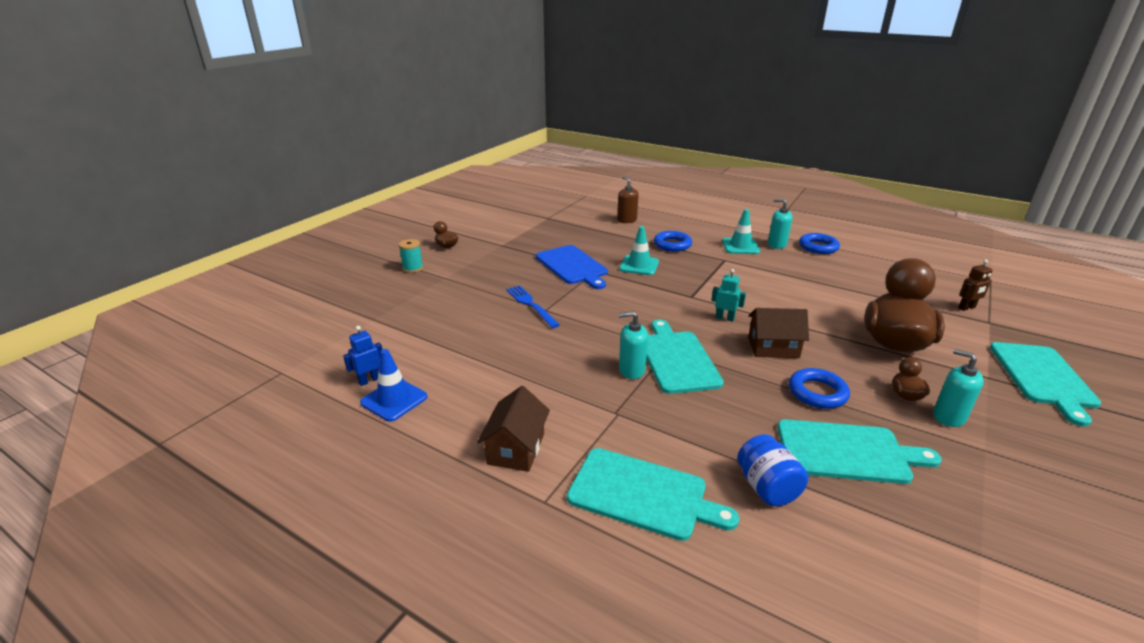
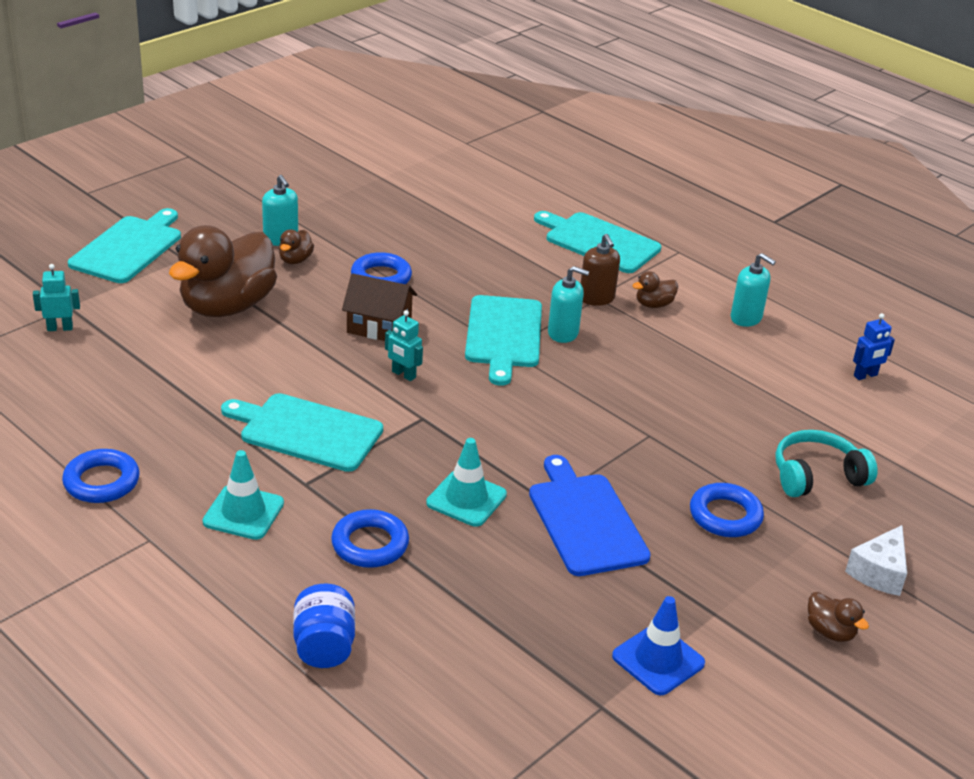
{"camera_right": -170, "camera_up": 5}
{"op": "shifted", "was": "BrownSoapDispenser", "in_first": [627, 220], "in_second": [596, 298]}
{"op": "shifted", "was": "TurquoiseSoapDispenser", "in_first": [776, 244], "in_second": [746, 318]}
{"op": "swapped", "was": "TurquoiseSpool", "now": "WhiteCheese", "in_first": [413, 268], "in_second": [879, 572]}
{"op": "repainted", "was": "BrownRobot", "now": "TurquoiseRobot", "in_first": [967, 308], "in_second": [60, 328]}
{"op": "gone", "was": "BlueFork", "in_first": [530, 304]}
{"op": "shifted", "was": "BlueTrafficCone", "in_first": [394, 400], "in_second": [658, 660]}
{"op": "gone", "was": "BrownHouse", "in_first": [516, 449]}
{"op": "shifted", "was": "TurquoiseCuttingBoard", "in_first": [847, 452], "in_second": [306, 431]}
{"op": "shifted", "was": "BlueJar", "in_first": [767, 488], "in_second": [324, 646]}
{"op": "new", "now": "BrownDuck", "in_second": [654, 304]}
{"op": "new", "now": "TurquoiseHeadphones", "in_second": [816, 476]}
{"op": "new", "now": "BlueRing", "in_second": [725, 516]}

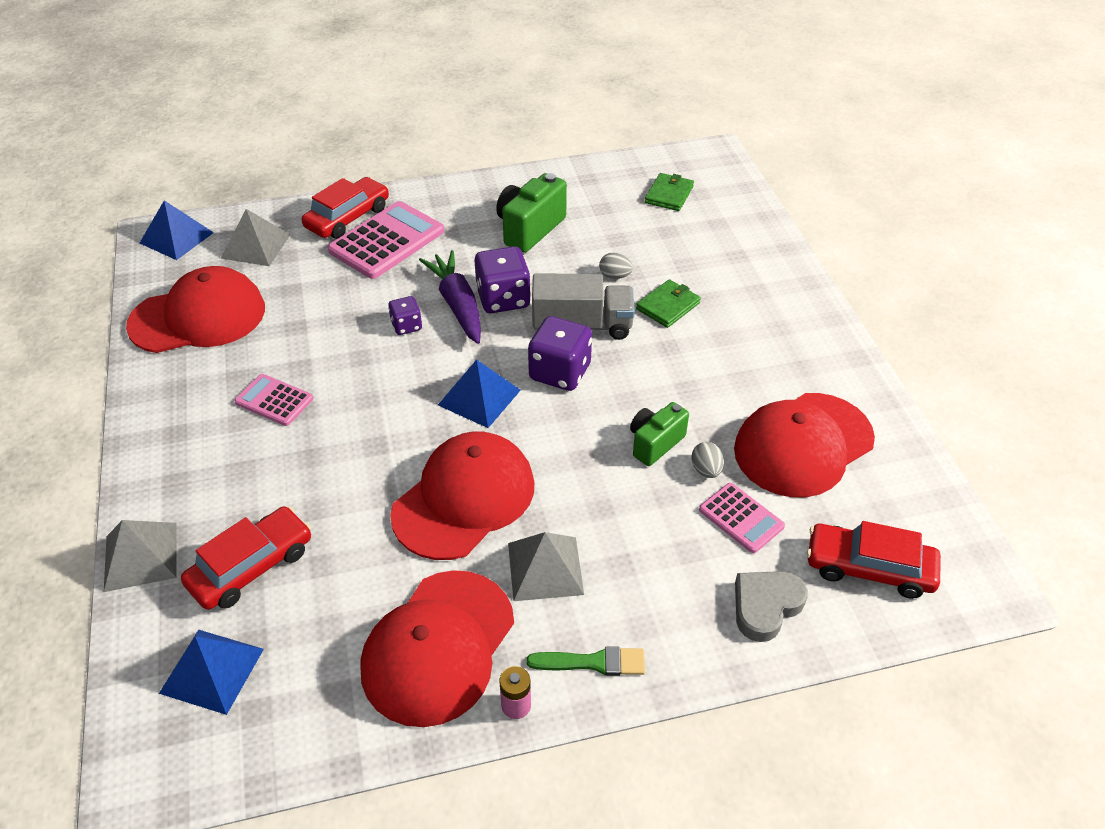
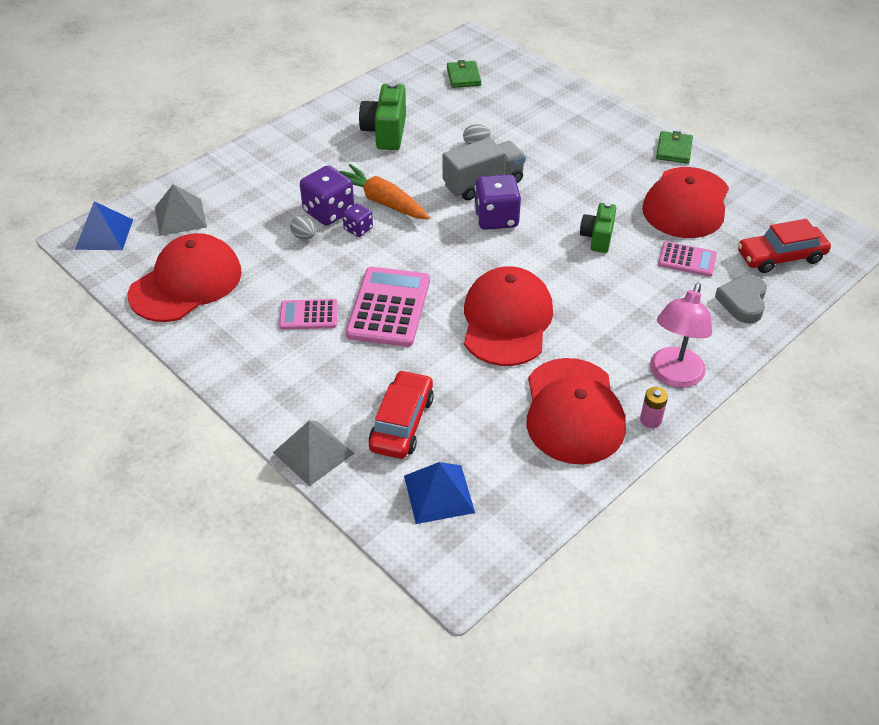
{"camera_right": -30, "camera_up": 0}
{"op": "gone", "was": "RedCar", "in_first": [348, 217]}
{"op": "shifted", "was": "PinkCalculator", "in_first": [387, 241], "in_second": [389, 307]}
{"op": "shifted", "was": "PurpleDice", "in_first": [503, 299], "in_second": [329, 212]}
{"op": "repainted", "was": "PurpleCarrot", "now": "OrangeCarrot", "in_first": [457, 304], "in_second": [382, 201]}
{"op": "shifted", "was": "GreenWallet", "in_first": [668, 306], "in_second": [674, 149]}
{"op": "gone", "was": "BluePyramid", "in_first": [479, 397]}
{"op": "shifted", "was": "GreyEgg", "in_first": [706, 470], "in_second": [304, 236]}
{"op": "gone", "was": "GreyPyramid", "in_first": [545, 568]}
{"op": "swapped", "was": "GreenBrush", "now": "PinkLamp", "in_first": [593, 662], "in_second": [673, 376]}

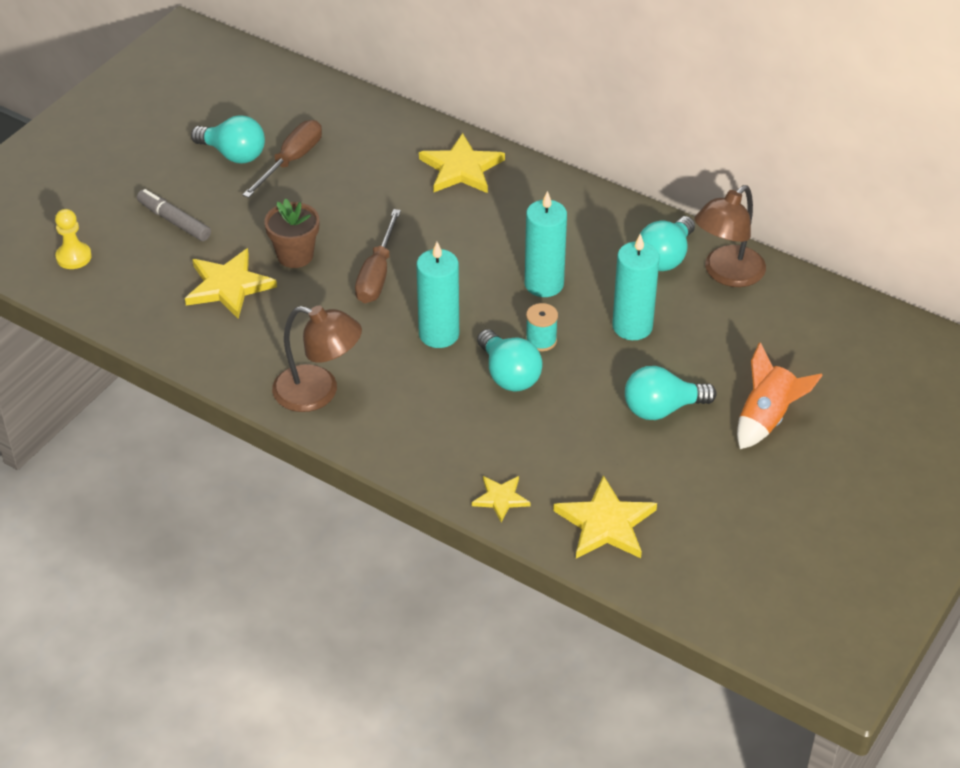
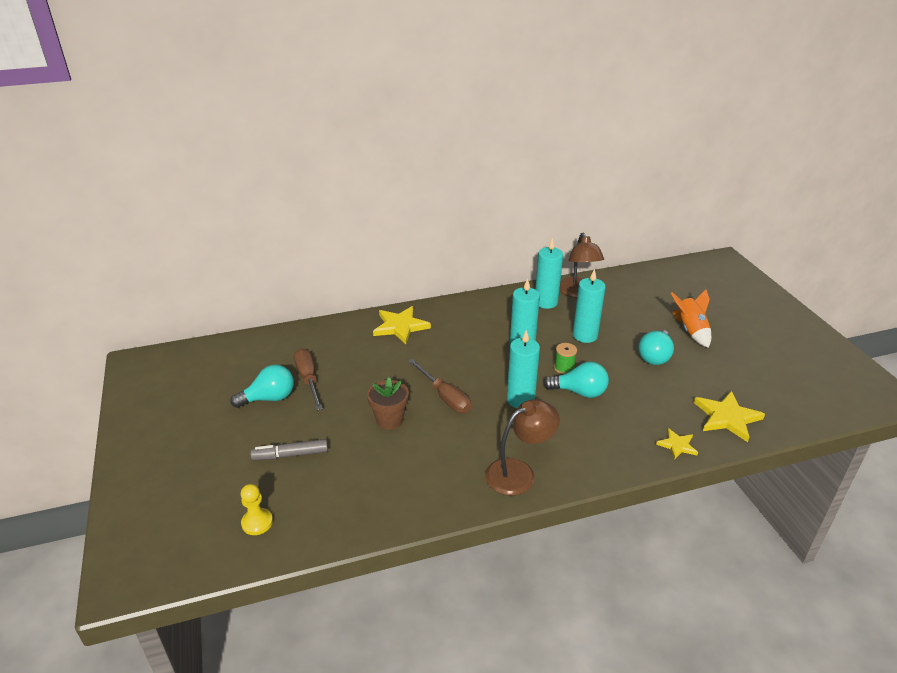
{"camera_right": -50, "camera_up": -10}
{"op": "swapped", "was": "TurquoiseLightBulb", "now": "TurquoiseCandle", "in_first": [665, 257], "in_second": [546, 302]}
{"op": "gone", "was": "YellowStar", "in_first": [228, 286]}
{"op": "repainted", "was": "TurquoiseSpool", "now": "GreenSpool", "in_first": [541, 340], "in_second": [564, 368]}

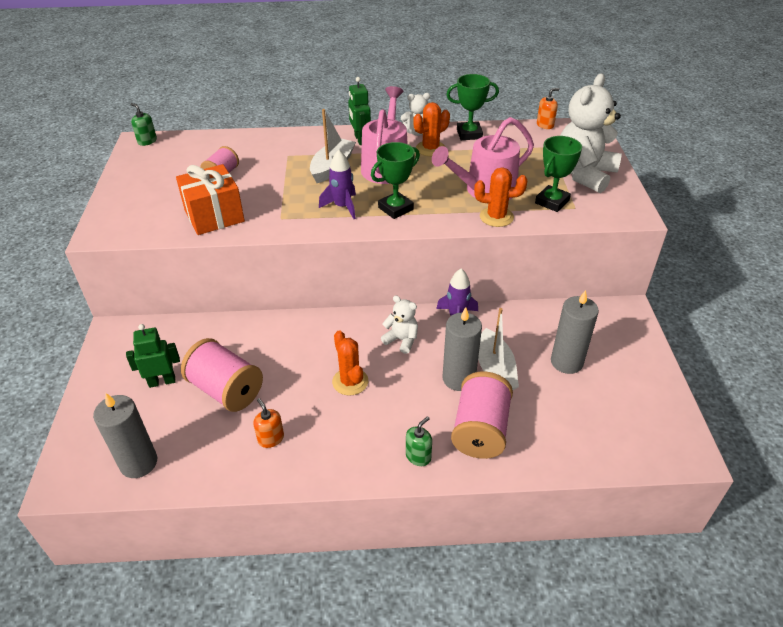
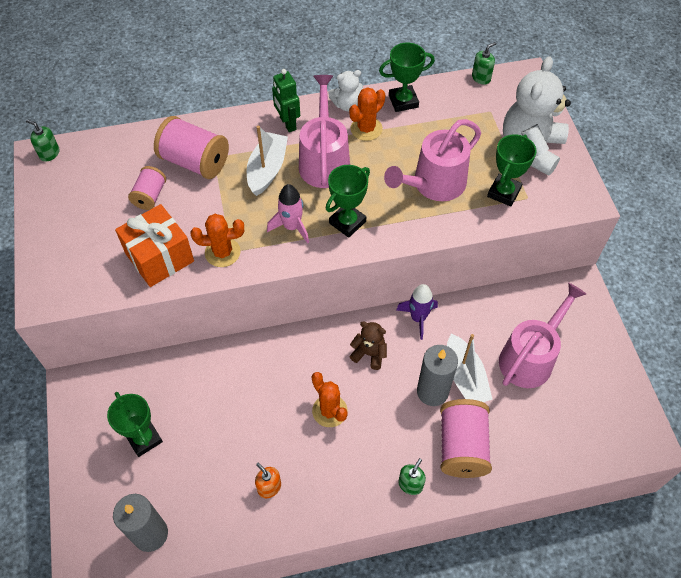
{"camera_right": -10, "camera_up": 15}
{"op": "repainted", "was": "OrangeSoapDispenser", "now": "GreenSoapDispenser", "in_first": [545, 125], "in_second": [481, 78]}
{"op": "repainted", "was": "PurpleRocket", "now": "PinkRocket", "in_first": [342, 207], "in_second": [292, 227]}
{"op": "shifted", "was": "OrangeCactus", "in_first": [496, 217], "in_second": [222, 252]}
{"op": "swapped", "was": "GreyCandle", "now": "PinkWateringCan", "in_first": [566, 362], "in_second": [530, 357]}
{"op": "repainted", "was": "WhiteTeddyBear", "now": "BrownTeddyBear", "in_first": [401, 340], "in_second": [369, 354]}
{"op": "swapped", "was": "GreenRobot", "now": "GreenTrophy", "in_first": [162, 381], "in_second": [144, 439]}
{"op": "shifted", "was": "PinkSpool", "in_first": [226, 390], "in_second": [195, 162]}

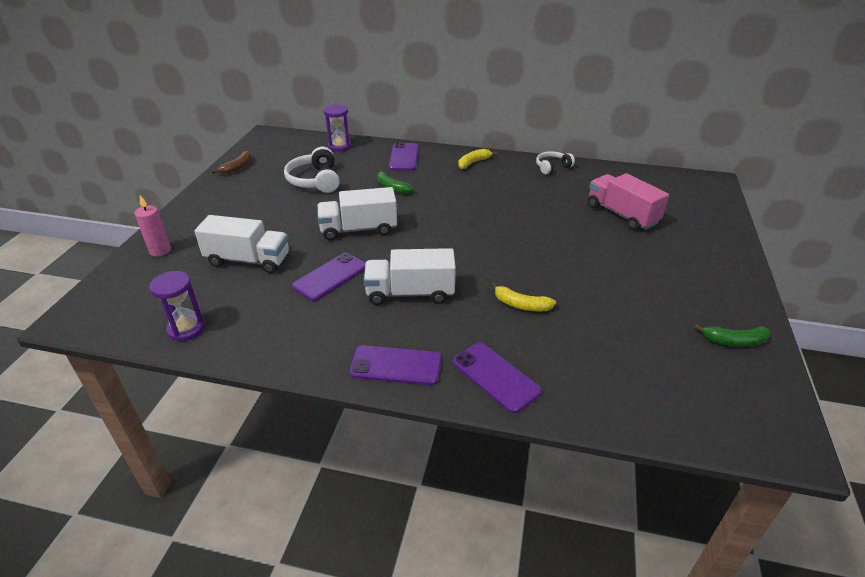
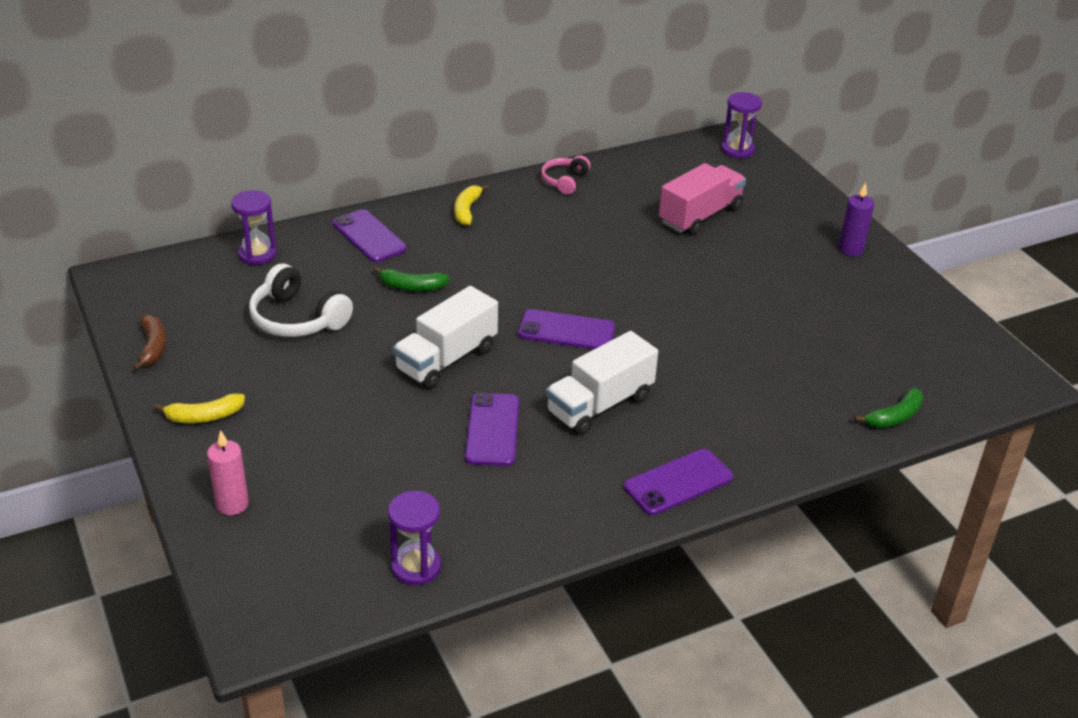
{"camera_right": -40, "camera_up": 0}
{"op": "repainted", "was": "WhiteHeadphones", "now": "PinkHeadphones", "in_first": [552, 167], "in_second": [565, 181]}
{"op": "rotated", "was": "PinkTruck", "in_first": [621, 214], "in_second": [700, 216], "clockwise": 120}
{"op": "gone", "was": "WhiteTruck", "in_first": [248, 260]}
{"op": "shifted", "was": "YellowBanana", "in_first": [521, 305], "in_second": [204, 416]}
{"op": "shifted", "was": "GreenBanana", "in_first": [734, 341], "in_second": [894, 417]}
{"op": "shifted", "was": "PurplePhone", "in_first": [495, 377], "in_second": [566, 331]}
{"op": "new", "now": "PurpleHourglass", "in_second": [737, 150]}
{"op": "new", "now": "PurpleCandle", "in_second": [851, 249]}

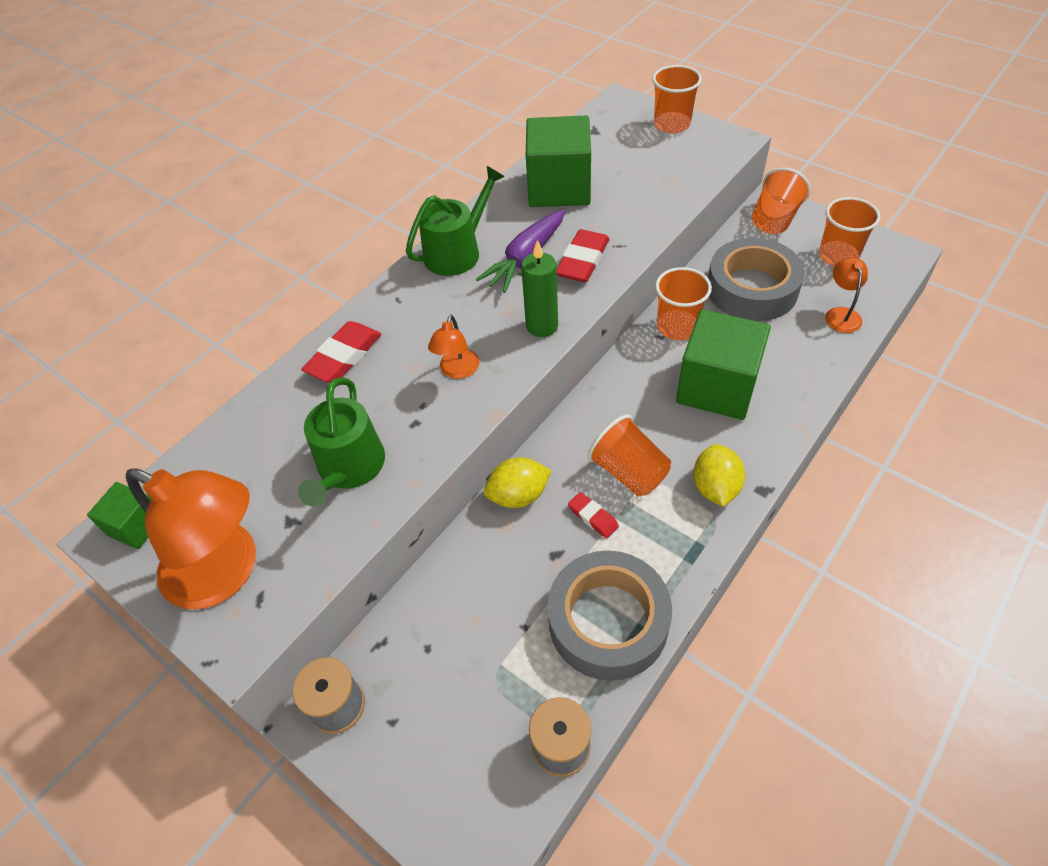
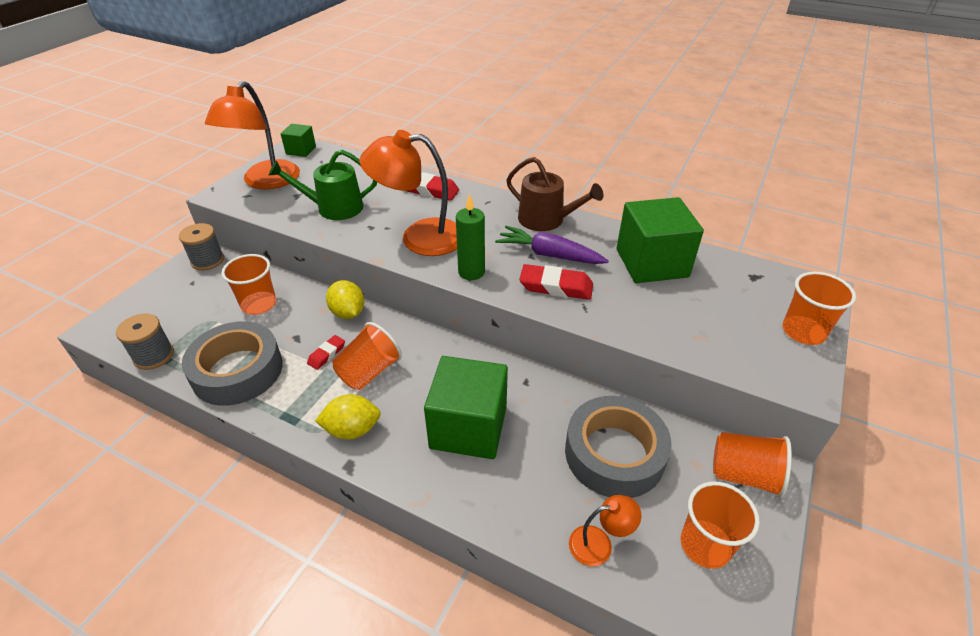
{"camera_right": 75, "camera_up": -10}
{"op": "repainted", "was": "GreenWateringCan", "now": "BrownWateringCan", "in_first": [457, 252], "in_second": [546, 220]}
{"op": "shifted", "was": "OrangeCup", "in_first": [677, 327], "in_second": [259, 304]}
{"op": "scaled", "was": "OrangeLamp", "in_first": [457, 371], "in_second": [419, 237], "ratio": 2.09}

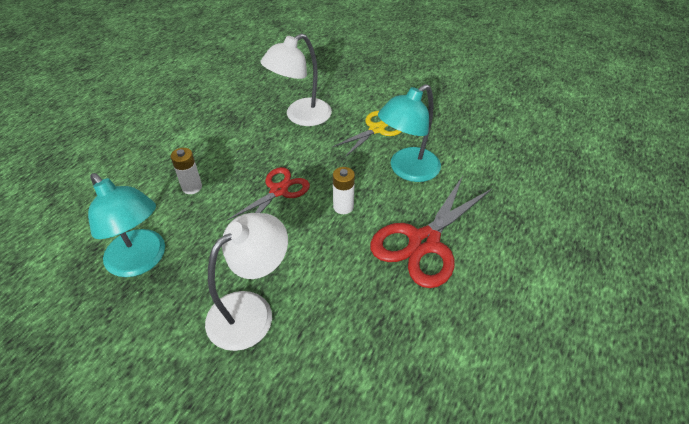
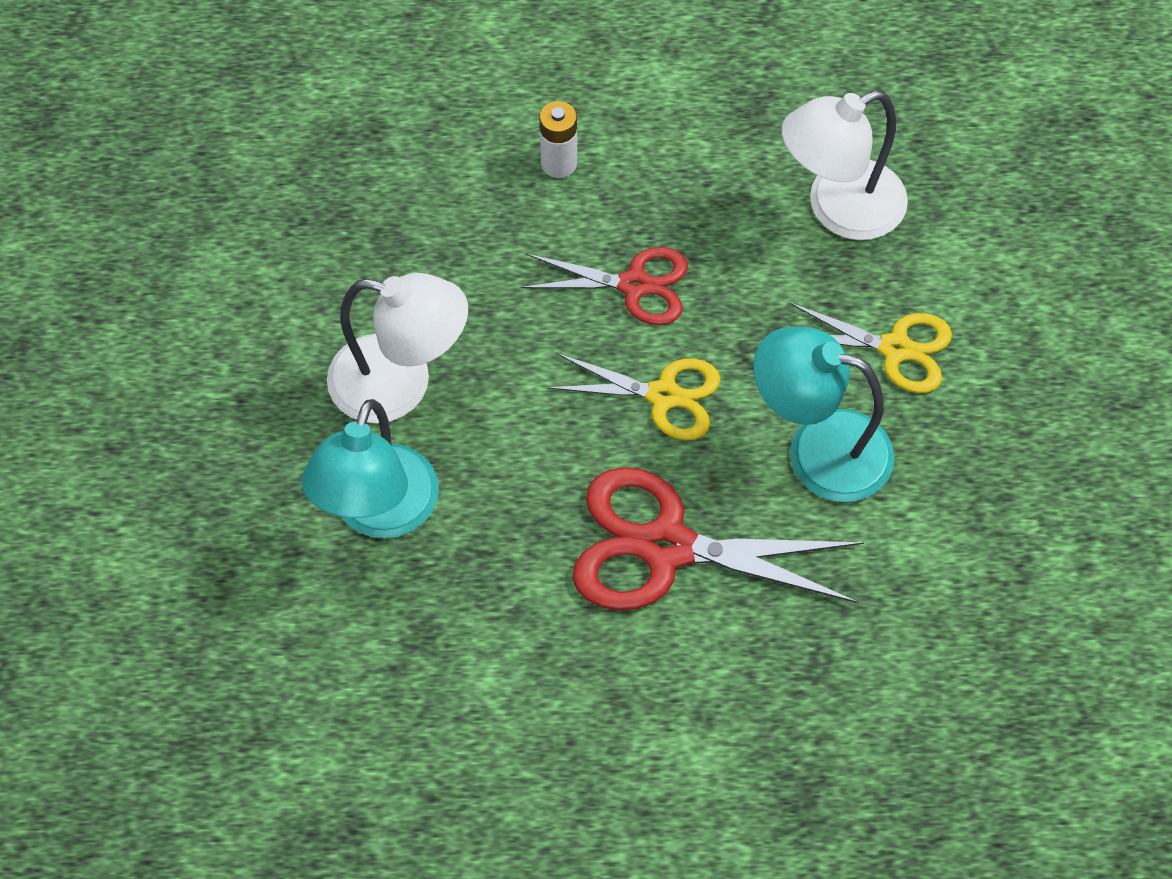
{"camera_right": 60, "camera_up": 15}
{"op": "rotated", "was": "WhiteLamp", "in_first": [301, 116], "in_second": [838, 208], "clockwise": -45}
{"op": "swapped", "was": "WhiteBattery", "now": "YellowScissors", "in_first": [343, 207], "in_second": [663, 395]}
{"op": "shifted", "was": "TurquoiseLamp", "in_first": [142, 261], "in_second": [379, 513]}

